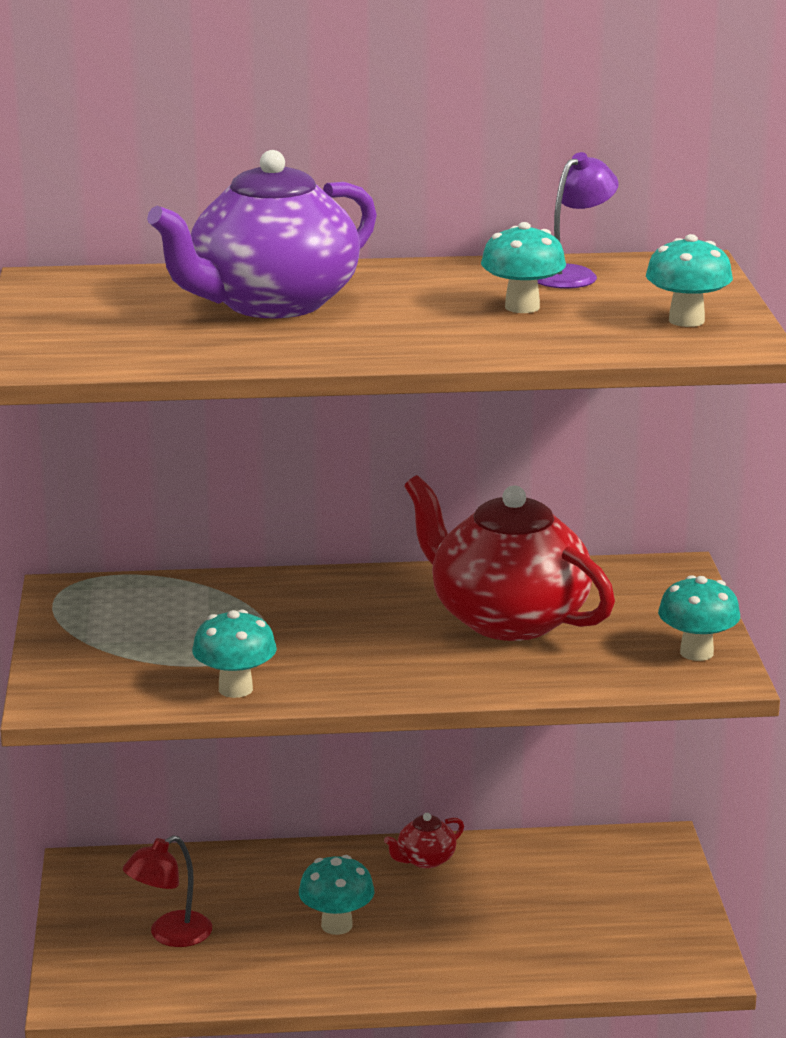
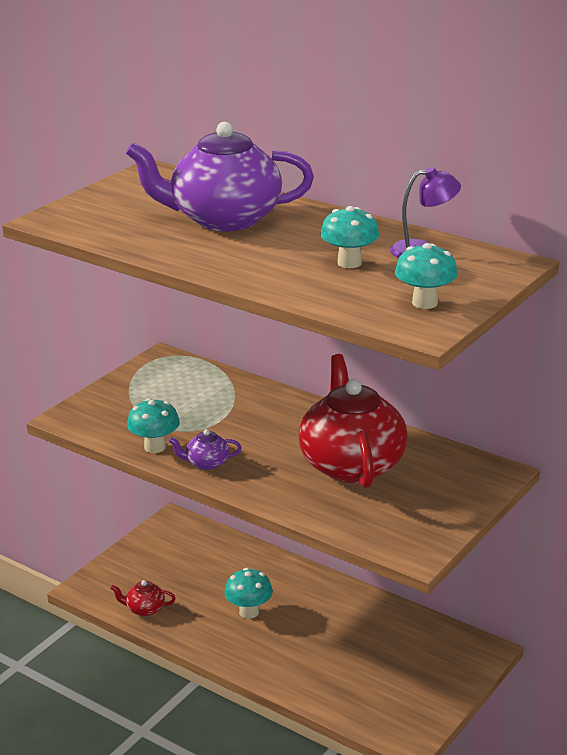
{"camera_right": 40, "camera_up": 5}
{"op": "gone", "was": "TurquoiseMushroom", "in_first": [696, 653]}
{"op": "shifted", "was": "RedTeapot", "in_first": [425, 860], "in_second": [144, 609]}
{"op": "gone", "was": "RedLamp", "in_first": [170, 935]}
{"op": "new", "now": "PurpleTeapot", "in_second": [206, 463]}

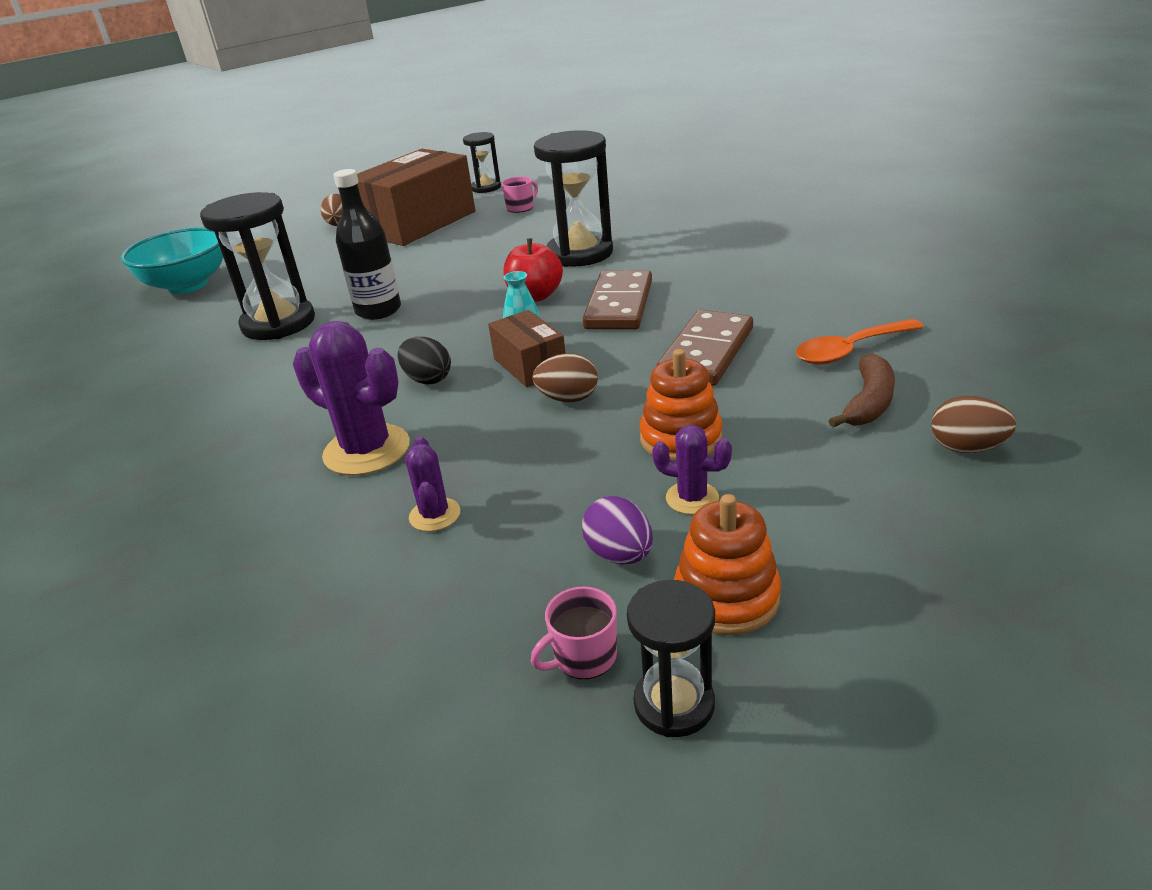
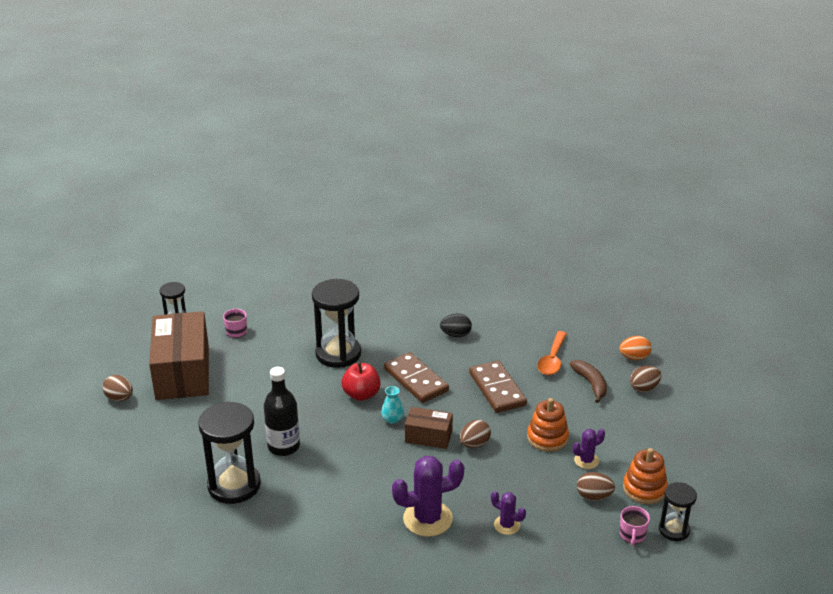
{"camera_right": -50, "camera_up": 0}
{"op": "gone", "was": "TurquoiseBowl", "in_first": [187, 285]}
{"op": "shifted", "was": "BlackEgg", "in_first": [428, 379], "in_second": [456, 335]}
{"op": "repainted", "was": "PurpleEgg", "now": "BrownEgg", "in_first": [619, 555], "in_second": [594, 496]}
{"op": "new", "now": "OrangeEgg", "in_second": [634, 357]}

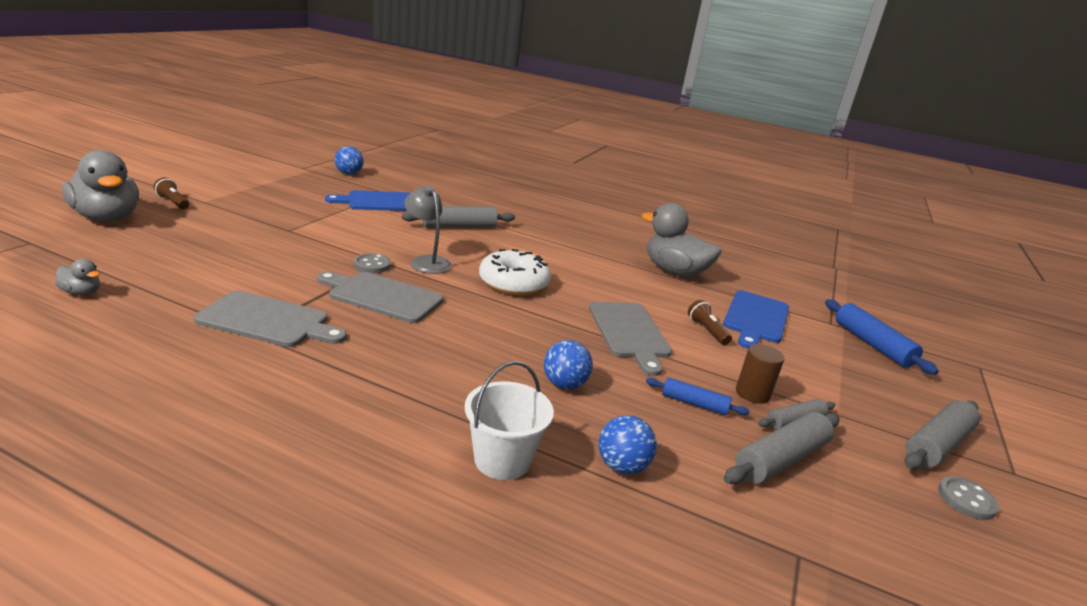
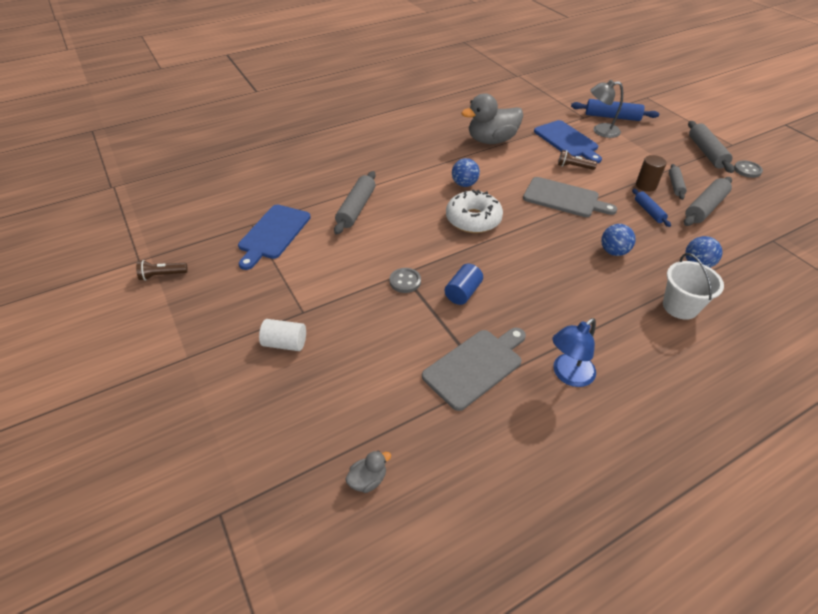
{"camera_right": -50, "camera_up": 20}
{"op": "shifted", "was": "BlueBall", "in_first": [349, 174], "in_second": [464, 184]}
{"op": "gone", "was": "GreyDuck", "in_first": [107, 218]}
{"op": "shifted", "was": "BrownFlashlight", "in_first": [173, 202], "in_second": [162, 275]}
{"op": "shifted", "was": "GreyLamp", "in_first": [426, 261], "in_second": [600, 131]}
{"op": "swapped", "was": "GreyCuttingBoard", "now": "BlueCylinder", "in_first": [382, 296], "in_second": [463, 292]}
{"op": "rotated", "was": "BlueRollingPin", "in_first": [694, 404], "in_second": [649, 211], "clockwise": -75}
{"op": "rotated", "was": "GreyRollingPin", "in_first": [780, 459], "in_second": [704, 207], "clockwise": 45}
{"op": "new", "now": "BlueLamp", "in_second": [568, 375]}
{"op": "new", "now": "WhiteCylinder", "in_second": [285, 343]}

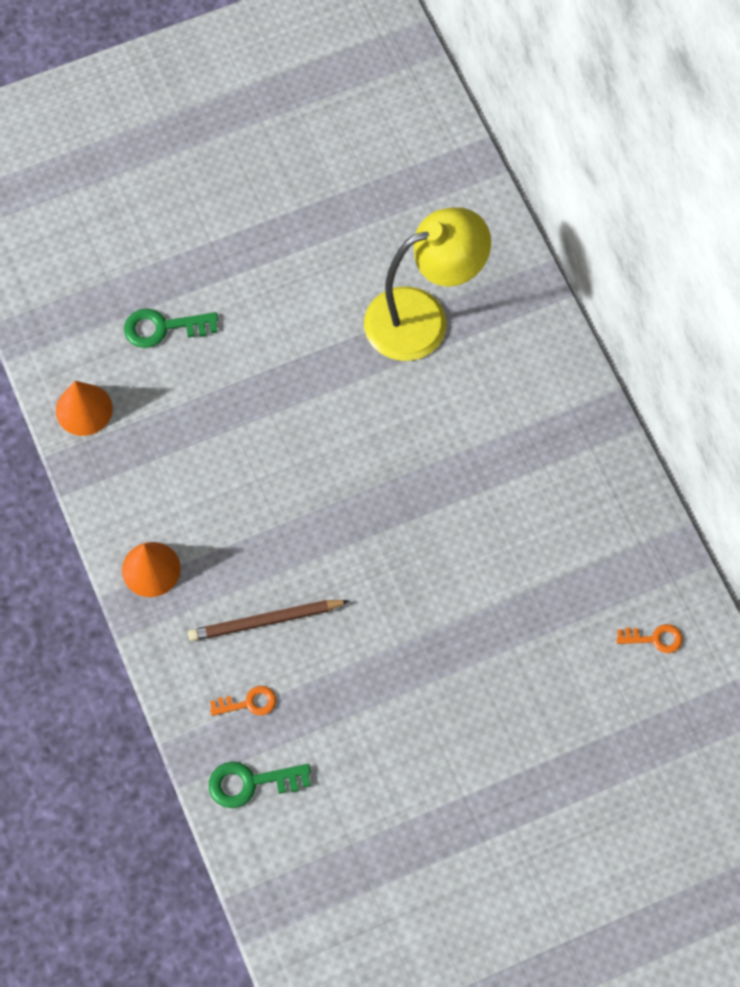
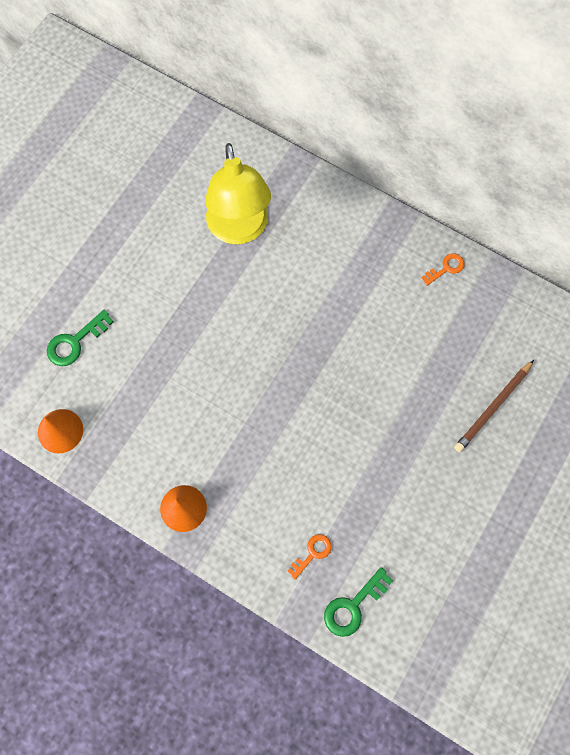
{"camera_right": -35, "camera_up": 5}
{"op": "rotated", "was": "YellowLamp", "in_first": [423, 318], "in_second": [239, 229], "clockwise": 135}
{"op": "shifted", "was": "BrownPencil", "in_first": [266, 621], "in_second": [493, 407]}
{"op": "shifted", "was": "OrangeKey", "in_first": [654, 638], "in_second": [446, 268]}

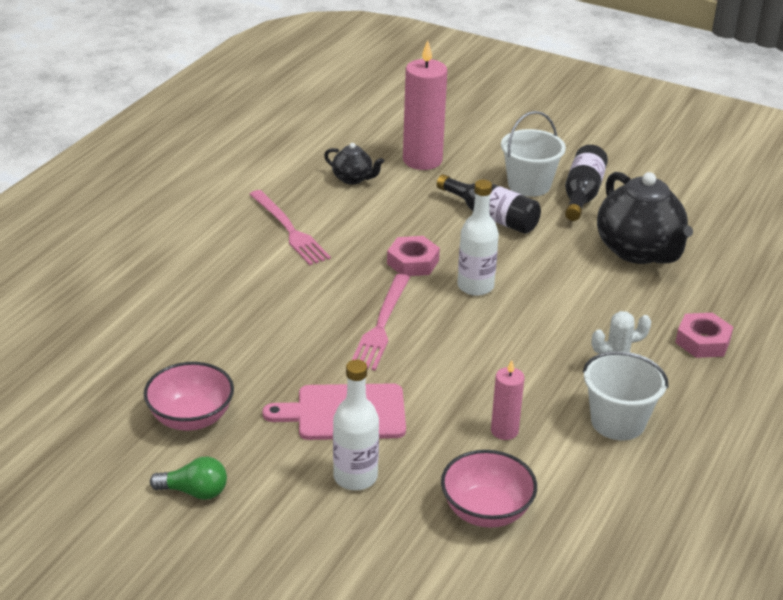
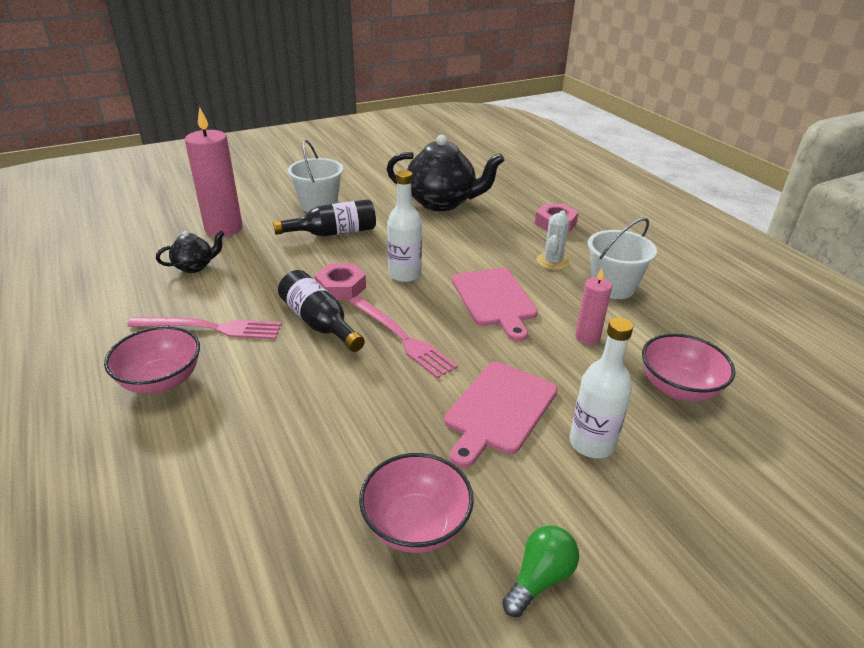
{"camera_right": -55, "camera_up": 0}
{"op": "shifted", "was": "BlackBottle", "in_first": [582, 194], "in_second": [319, 323]}
{"op": "new", "now": "PinkCuttingBoard", "in_second": [494, 300]}
{"op": "new", "now": "PinkBowl", "in_second": [161, 381]}

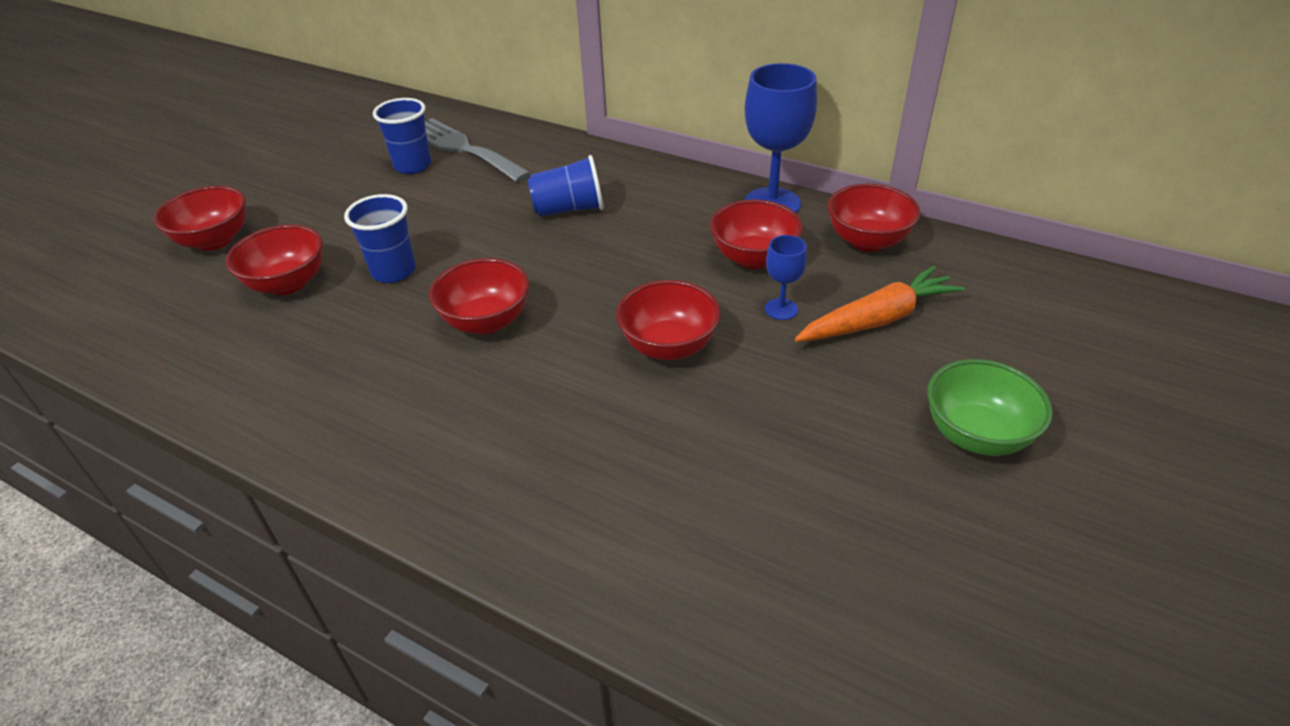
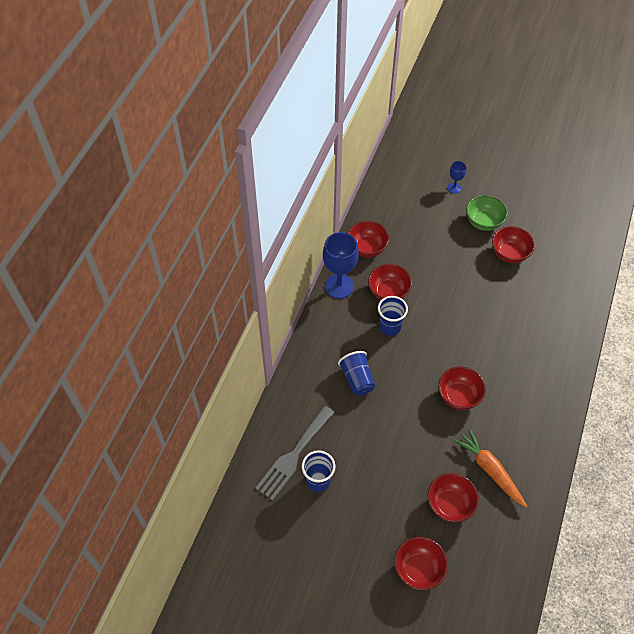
{"camera_right": -100, "camera_up": 15}
{"op": "shifted", "was": "BlueCup", "in_first": [393, 271], "in_second": [390, 327]}
{"op": "shifted", "was": "BlueGoblet", "in_first": [781, 309], "in_second": [454, 188]}
{"op": "shifted", "was": "OrangeCarrot", "in_first": [878, 319], "in_second": [489, 470]}
{"op": "shifted", "was": "RedBowl", "in_first": [668, 346], "in_second": [509, 254]}

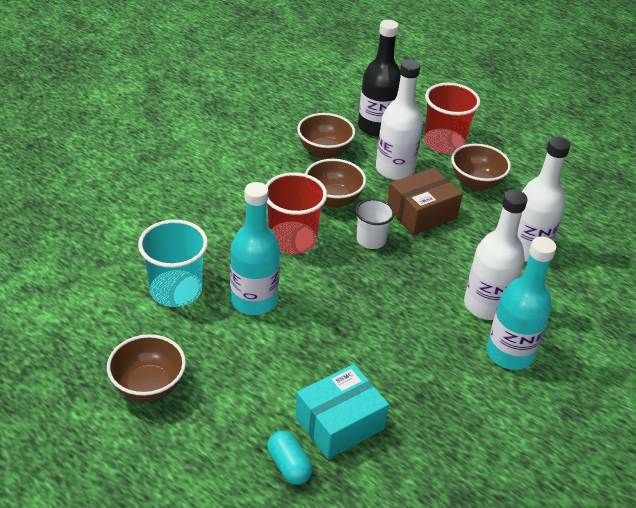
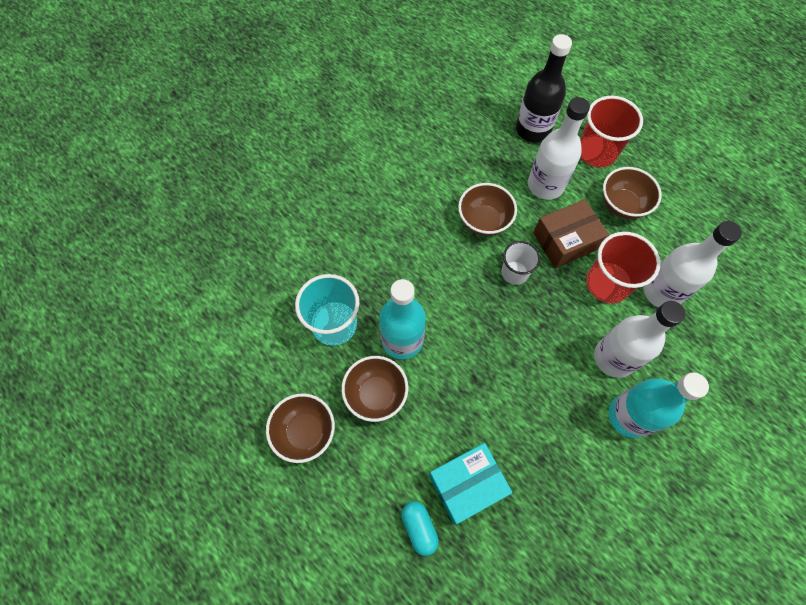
{"camera_right": 10, "camera_up": 25}
{"op": "shifted", "was": "BrownBowl", "in_first": [324, 151], "in_second": [376, 394]}
{"op": "shifted", "was": "RedCup", "in_first": [292, 239], "in_second": [607, 284]}

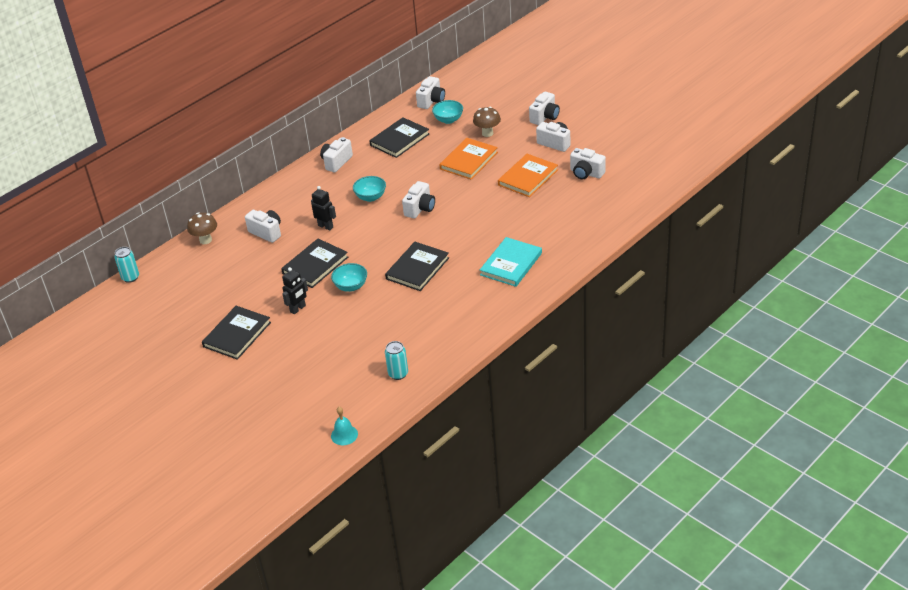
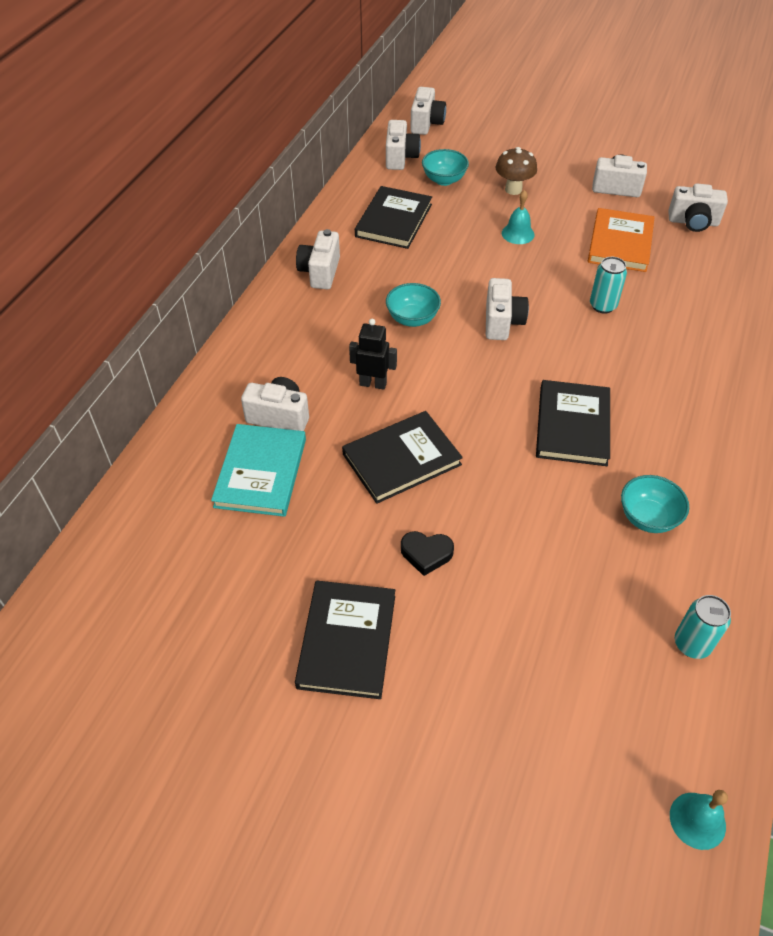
{"camera_right": -25, "camera_up": 10}
{"op": "shifted", "was": "WhiteCamera", "in_first": [545, 117], "in_second": [426, 124]}
{"op": "swapped", "was": "OrangeBook", "now": "TurquoiseBell", "in_first": [469, 161], "in_second": [518, 234]}
{"op": "gone", "was": "BrownMushroom", "in_first": [205, 240]}
{"op": "shifted", "was": "TurquoiseBook", "in_first": [511, 264], "in_second": [260, 472]}
{"op": "rotated", "was": "BlackBook", "in_first": [315, 265], "in_second": [401, 459], "clockwise": 45}
{"op": "shifted", "was": "TurquoiseCan", "in_first": [130, 277], "in_second": [603, 306]}
{"op": "shifted", "was": "TurquoiseBowl", "in_first": [351, 286], "in_second": [648, 518]}
{"op": "swapped", "was": "BlackRobot", "now": "BlackHeart", "in_first": [298, 309], "in_second": [426, 554]}

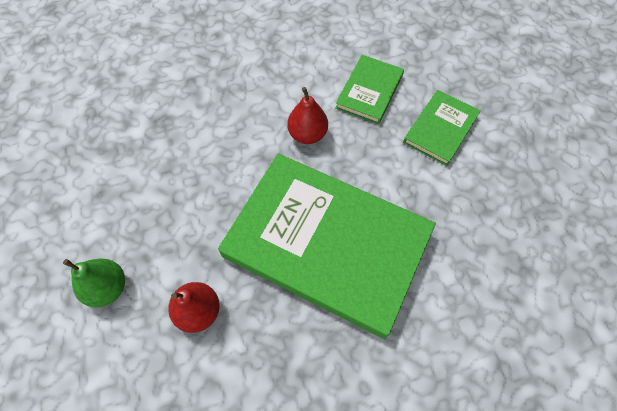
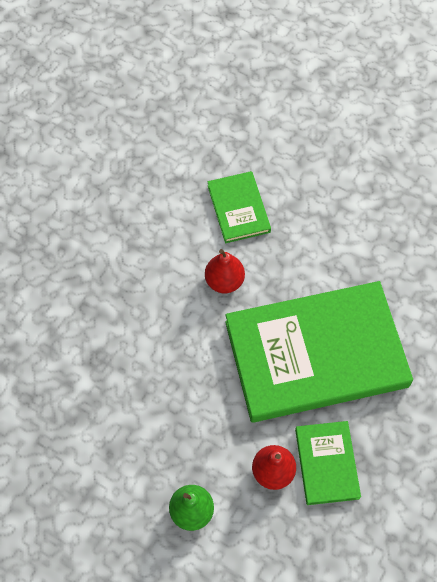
{"camera_right": -40, "camera_up": 0}
{"op": "shifted", "was": "GreenBook", "in_first": [440, 129], "in_second": [326, 463]}

